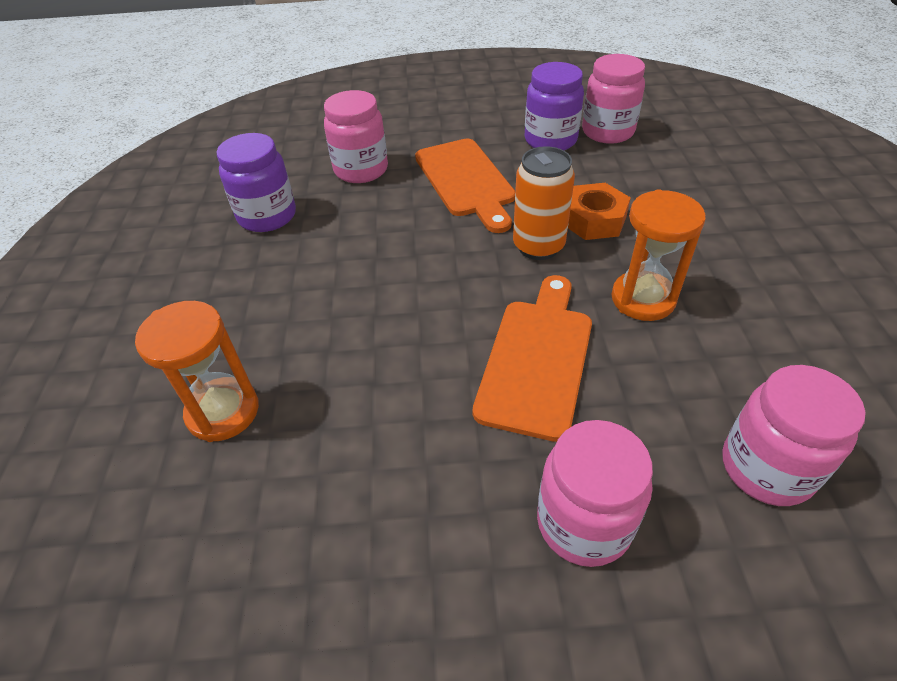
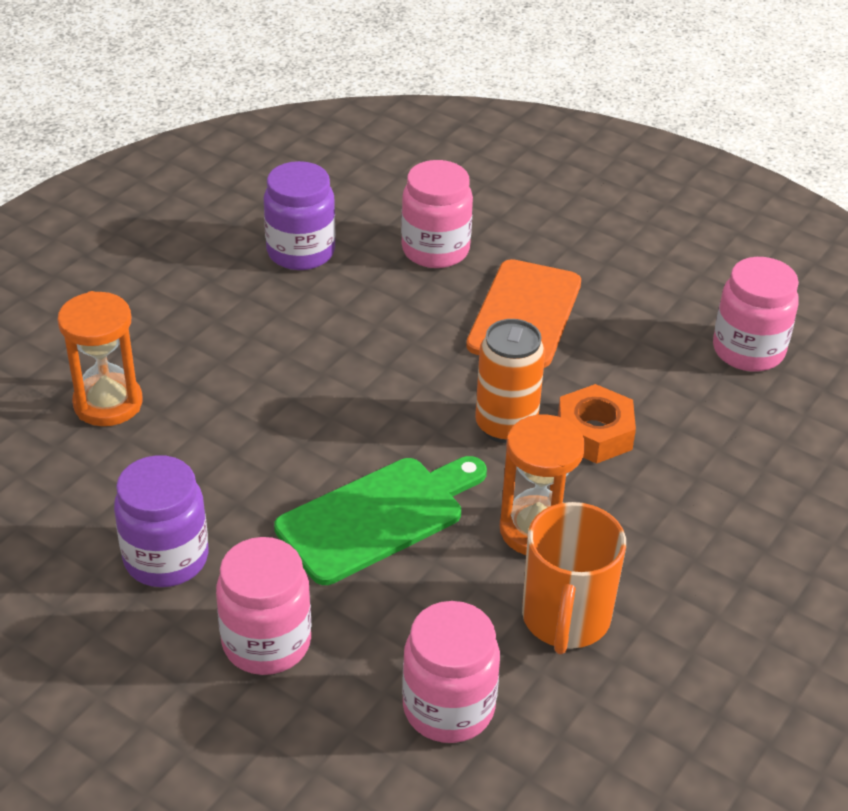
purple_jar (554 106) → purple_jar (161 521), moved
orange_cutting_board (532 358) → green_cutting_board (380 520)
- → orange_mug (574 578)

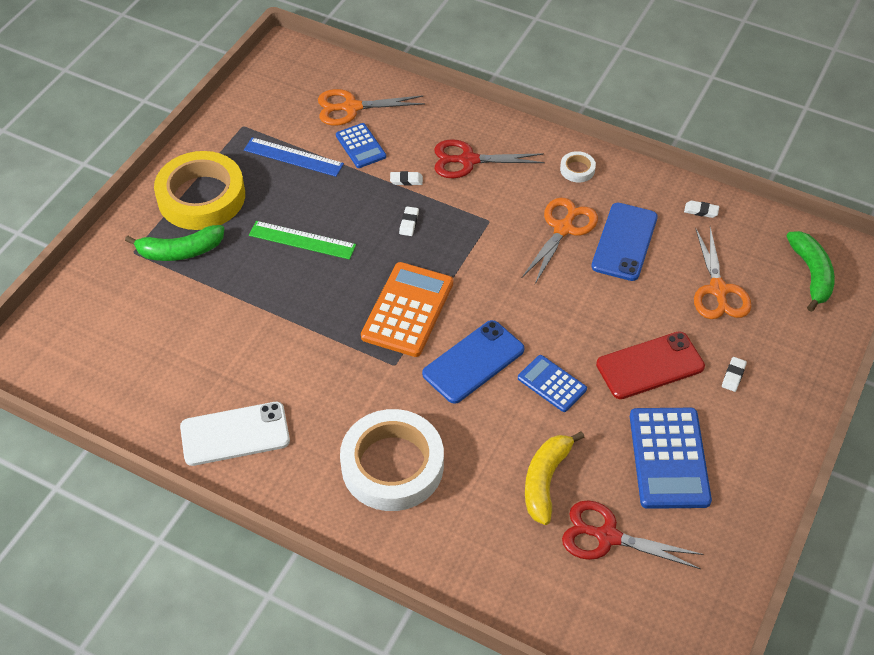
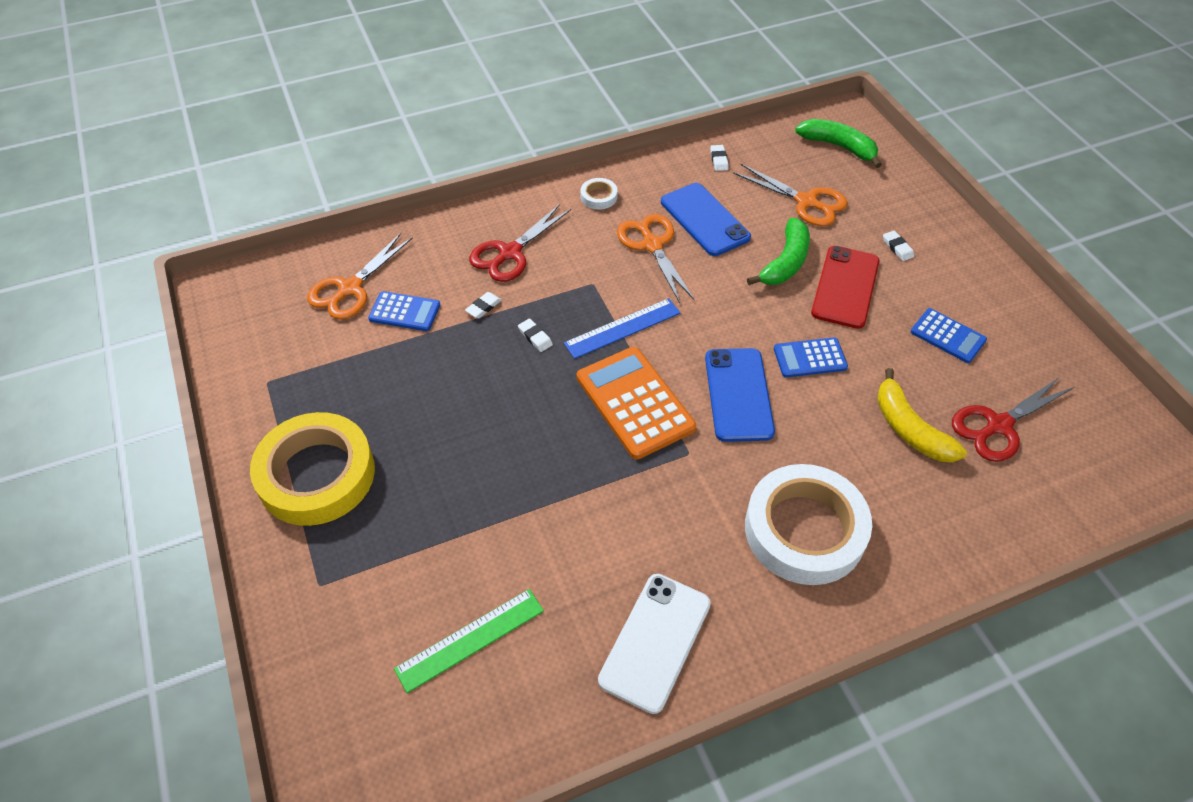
blue_ruler (294 157) → blue_ruler (622 328), moved
white_eraser (701 209) → white_eraser (719 158), 60 degrees counterclockwise
green_ruler (302 240) → green_ruler (469 641), moved
green_banana (174 243) → green_banana (778 251), moved
blue_calculator (671 458) → blue_calculator (949 335), x0.58

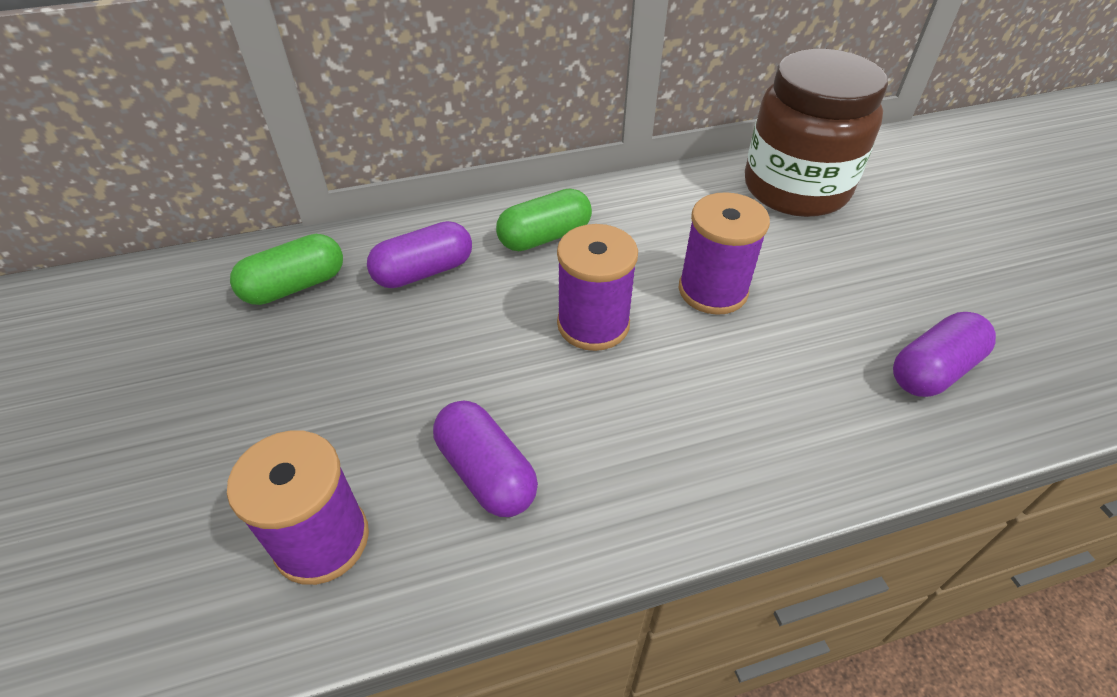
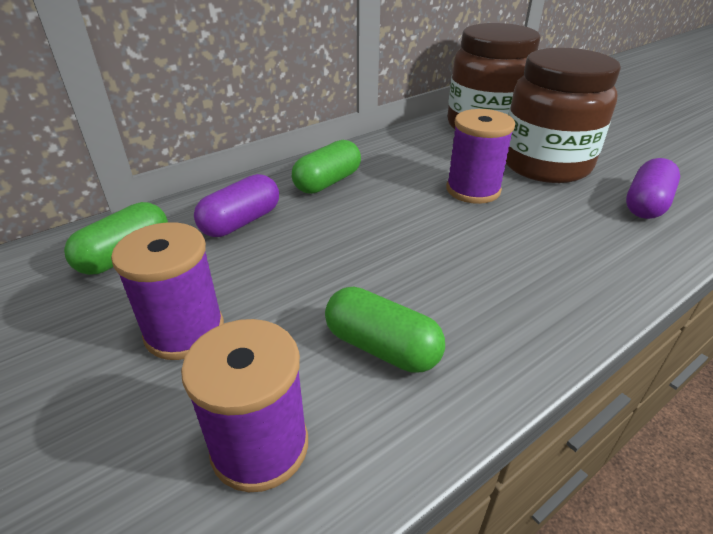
purple_spool (597 287) → purple_spool (167 291), moved
purple_capsule (485 459) → green_capsule (385 329)
- → brown_jar (563 115)

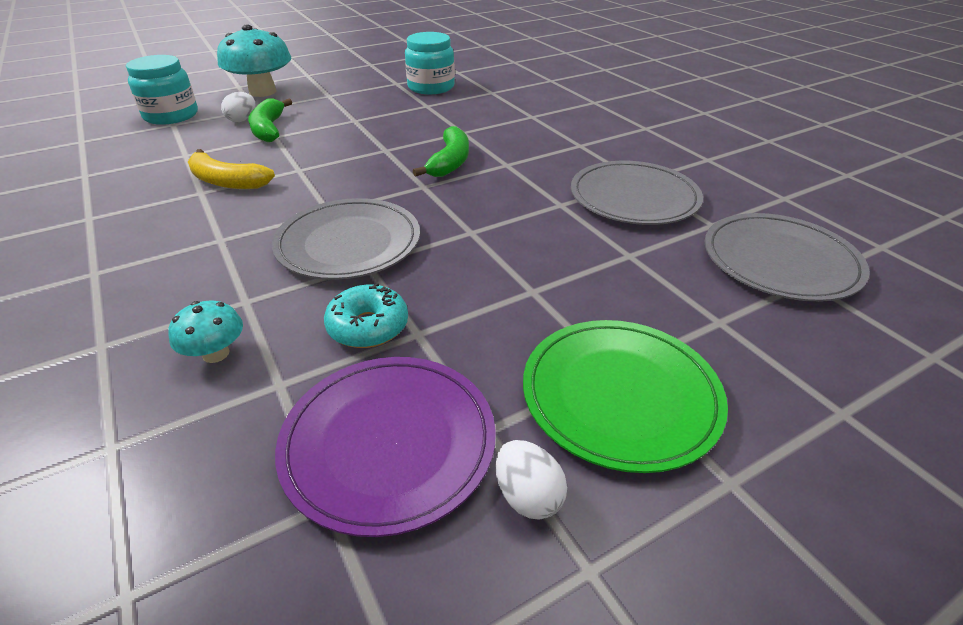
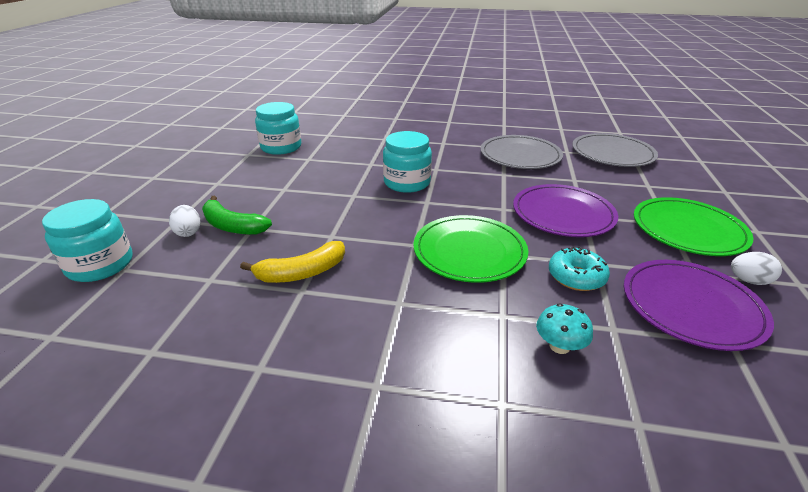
turquoise_mushroom (254 60) → -
green_banana (441 151) → turquoise_jar (407 162)
grey_plate (346 239) → green_plate (470 249)
- → purple_plate (565 210)

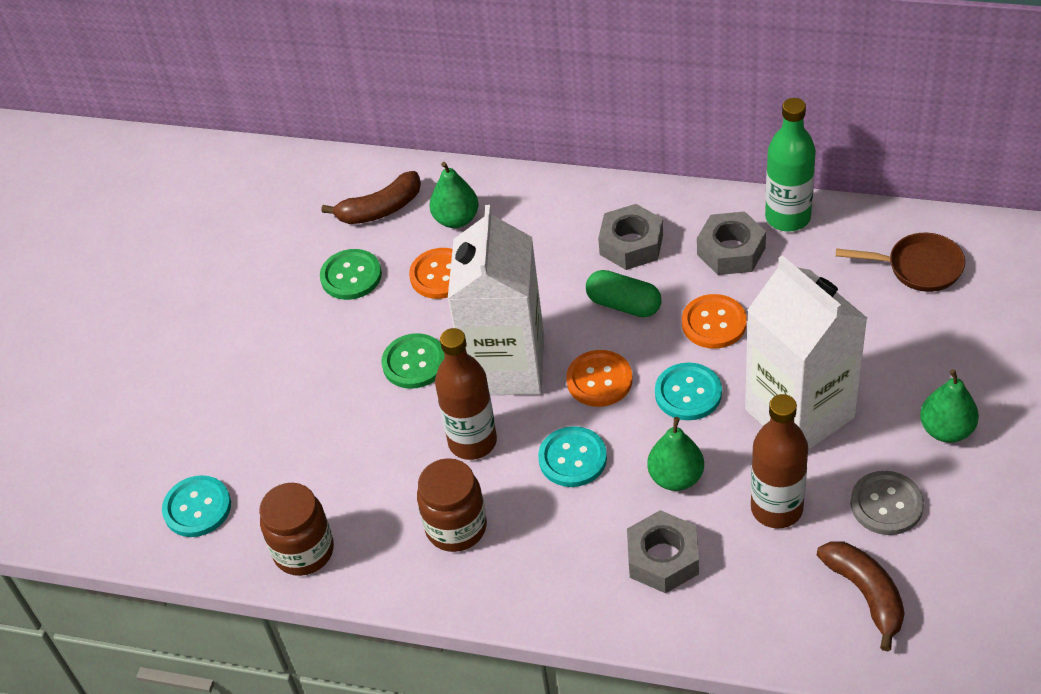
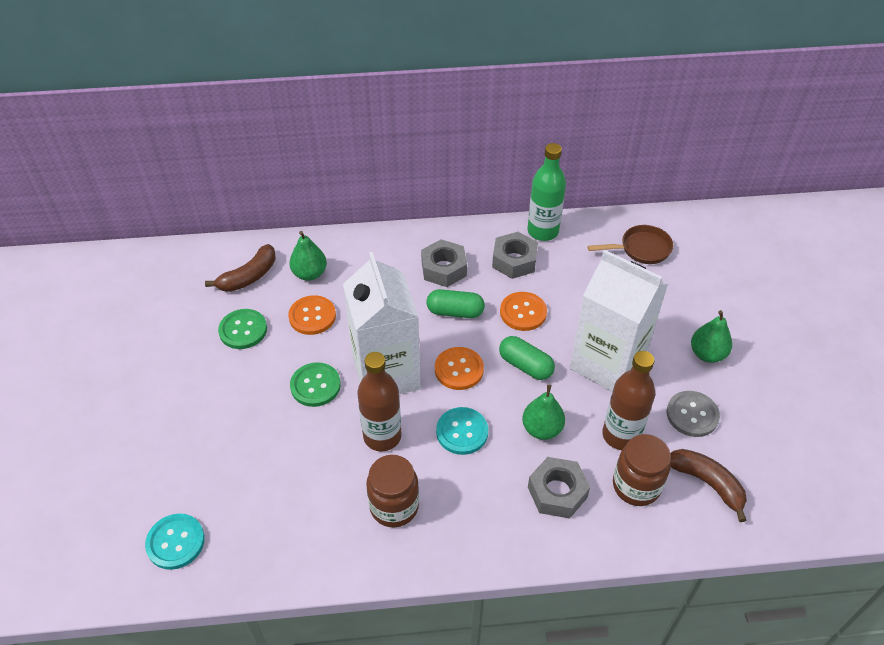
turquoise_button (688 391) → green_capsule (527 358)
brown_jar (296 529) → brown_jar (642 470), moved

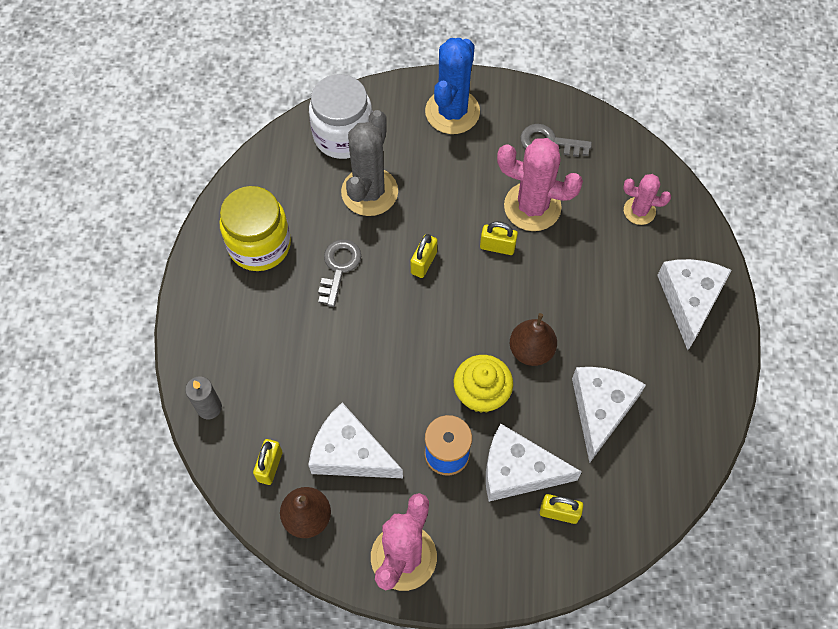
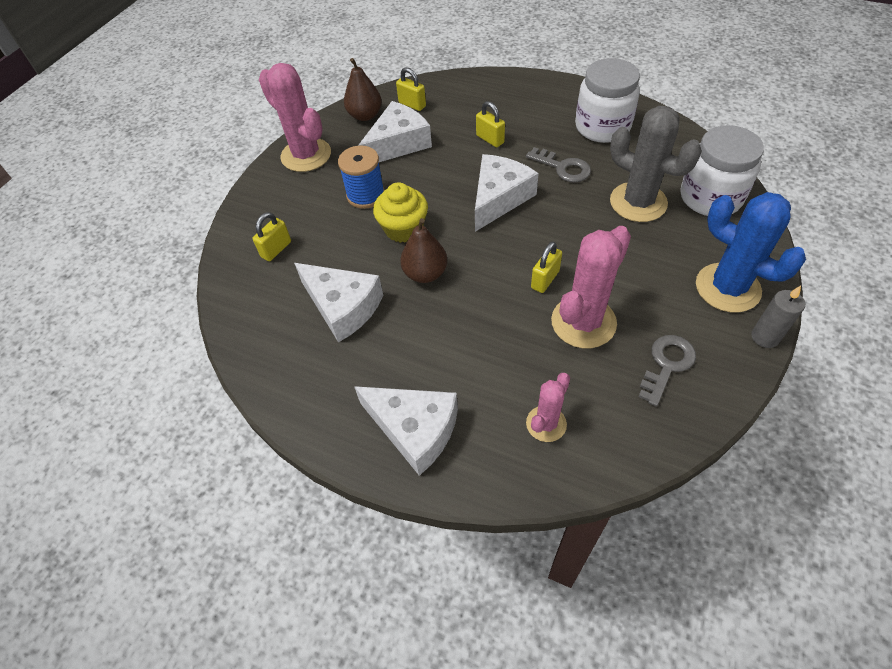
yellow_jar (255 228) → white_jar (607 100)
yellow_padlock (424 256) → yellow_padlock (490 124), moved
grey_candle (203 397) → grey_candle (778 317), moved
white_cheese (534 462) → white_cheese (507 193), moved

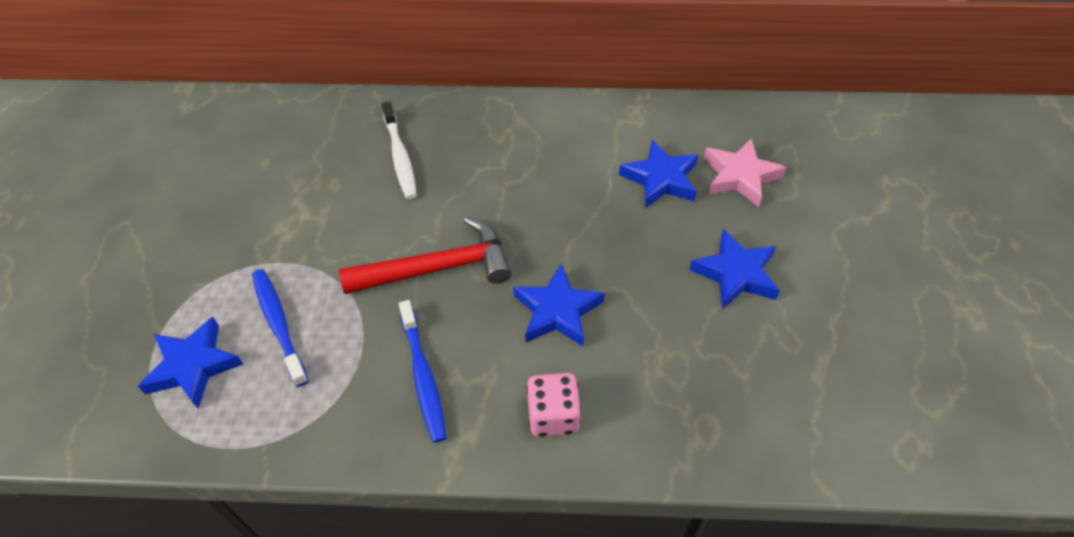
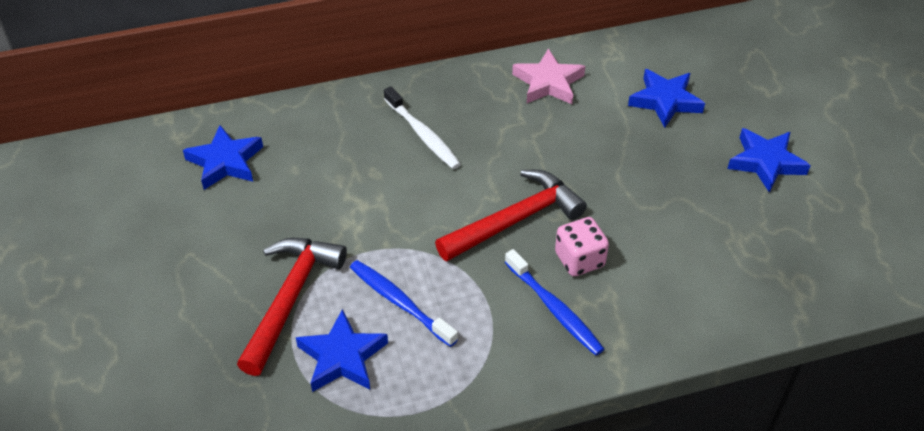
pink_star (745 172) → pink_star (548 76), moved
blue_star (559 305) → blue_star (223 157), moved
pink_dice (553 405) → pink_dice (582 246), moved
- → red_hammer (292 307)

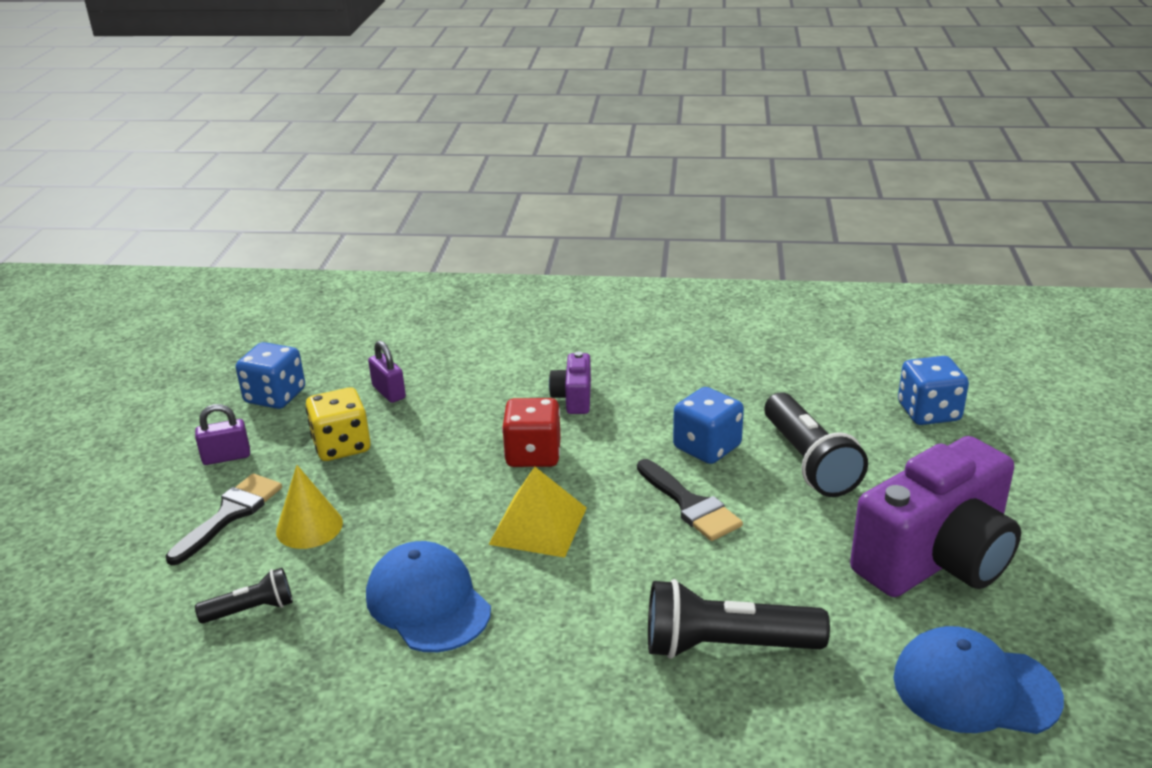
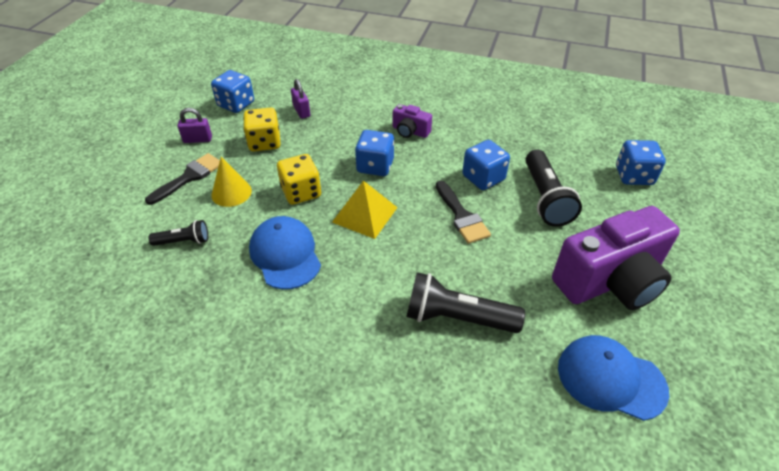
purple_camera (570 382) → purple_camera (412 121), 75 degrees counterclockwise
red_dice (531 432) → blue_dice (374 153)
- → yellow_dice (299 179)

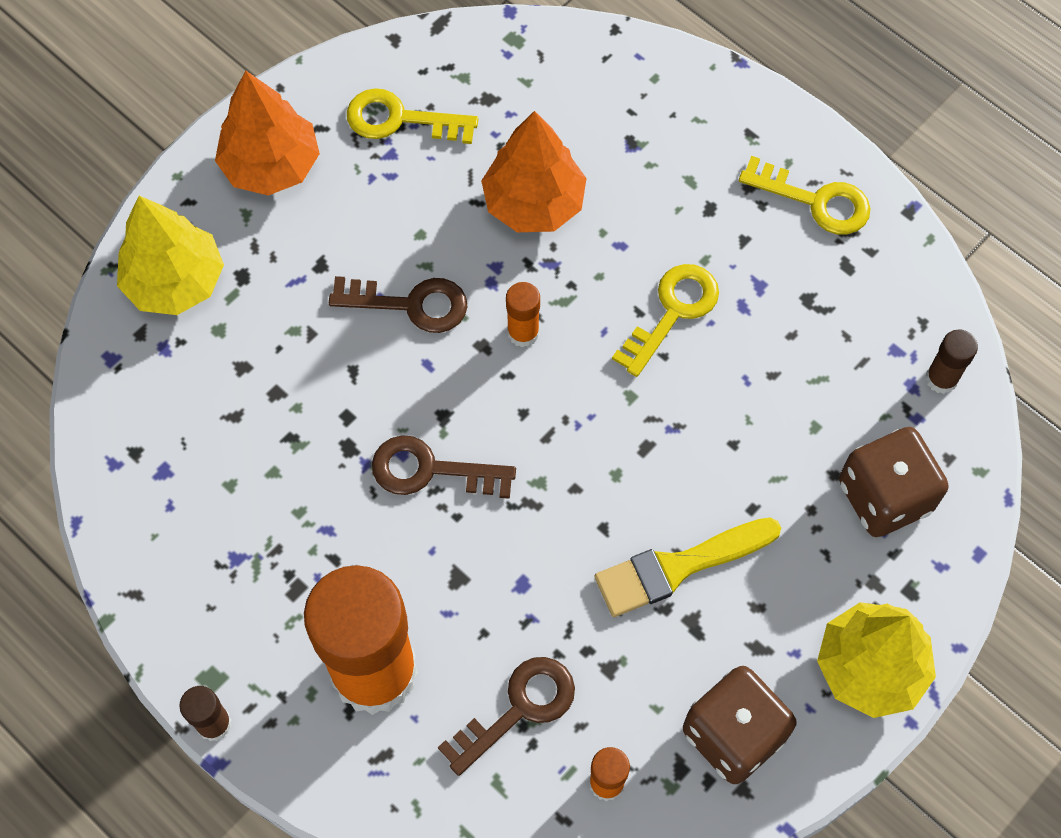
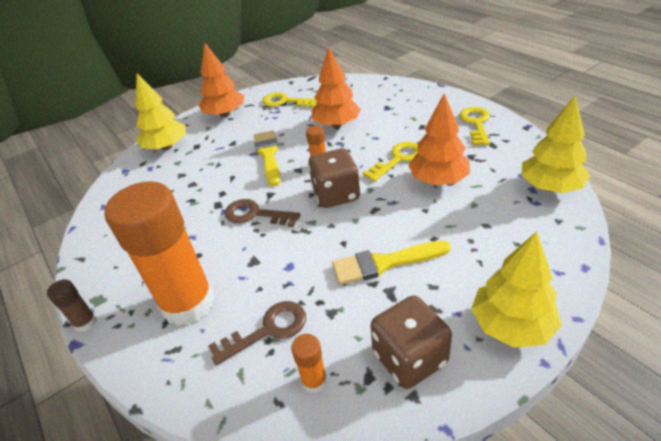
yellow_key (805 195) → yellow_key (475 126), 120 degrees counterclockwise
brown_key (398 304) → yellow_brush (267 158)
brown_glue_stick (951 361) → yellow_tree (555 144)
brown_dice (894 482) → brown_dice (334 178), moved
- → orange_tree (439 139)

